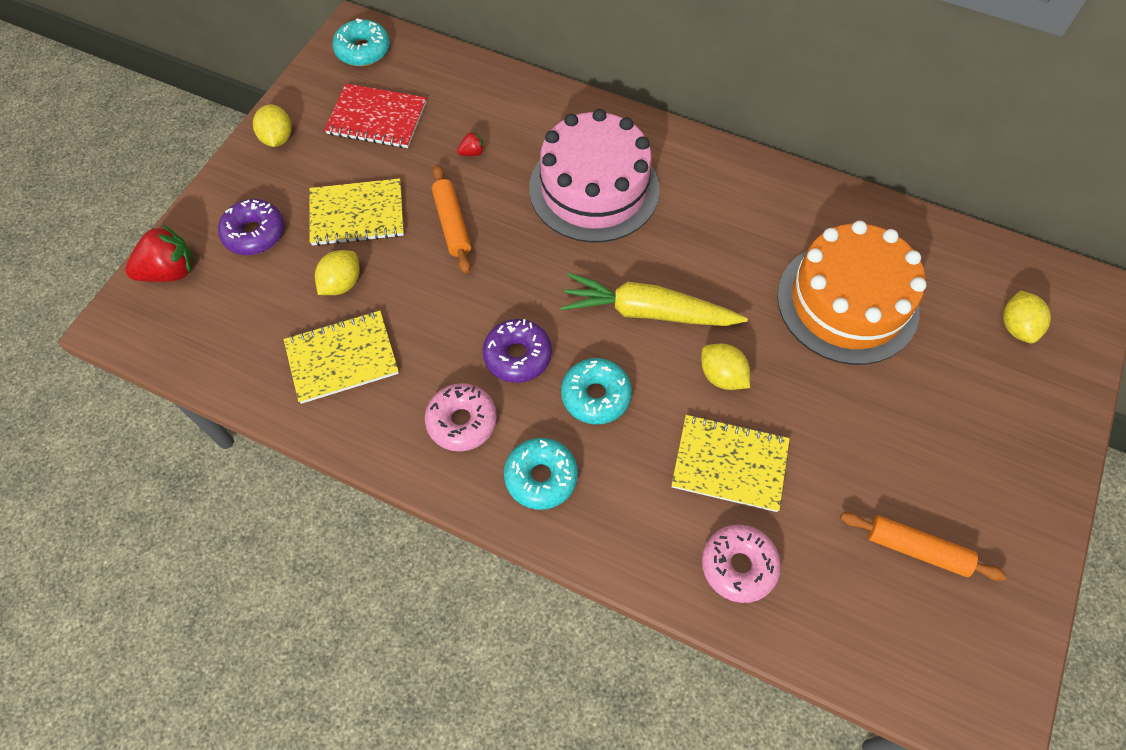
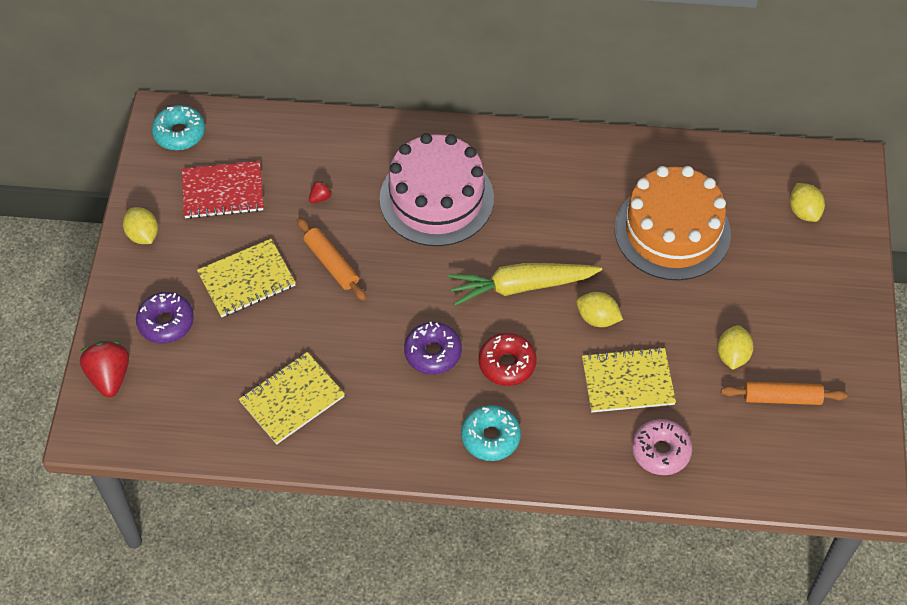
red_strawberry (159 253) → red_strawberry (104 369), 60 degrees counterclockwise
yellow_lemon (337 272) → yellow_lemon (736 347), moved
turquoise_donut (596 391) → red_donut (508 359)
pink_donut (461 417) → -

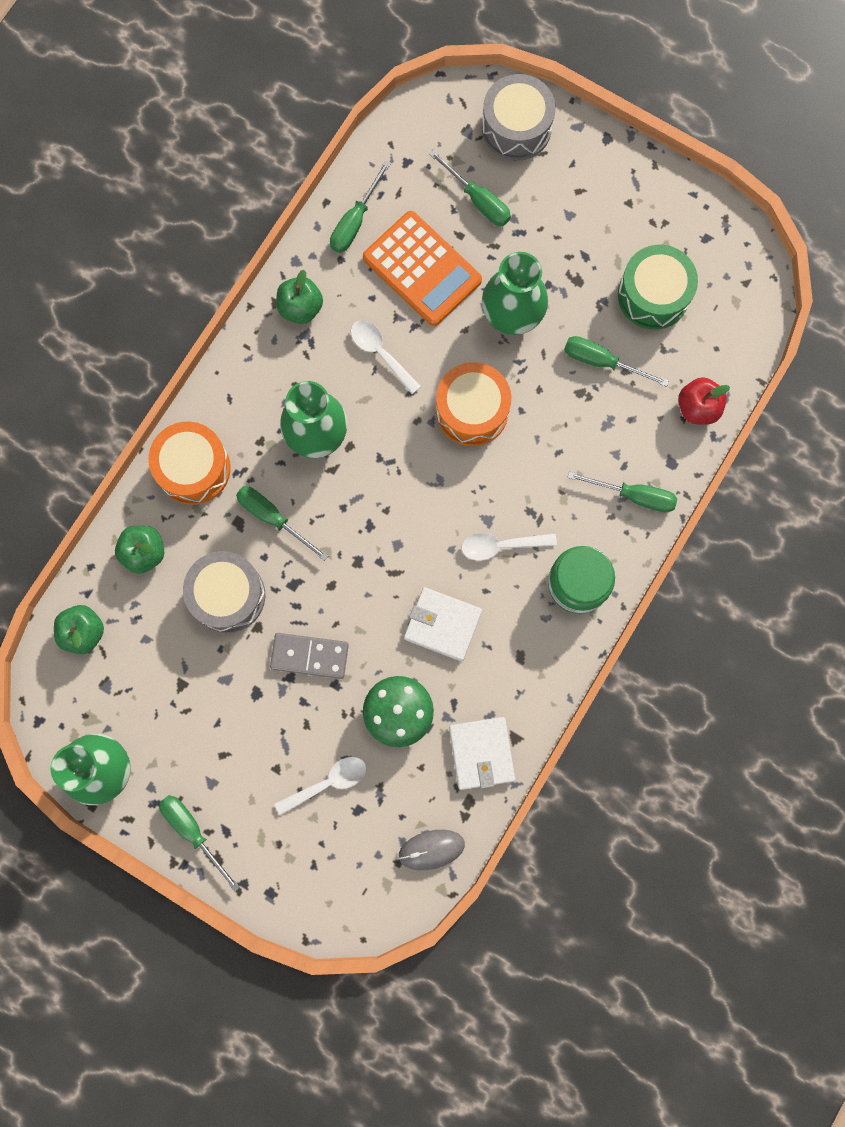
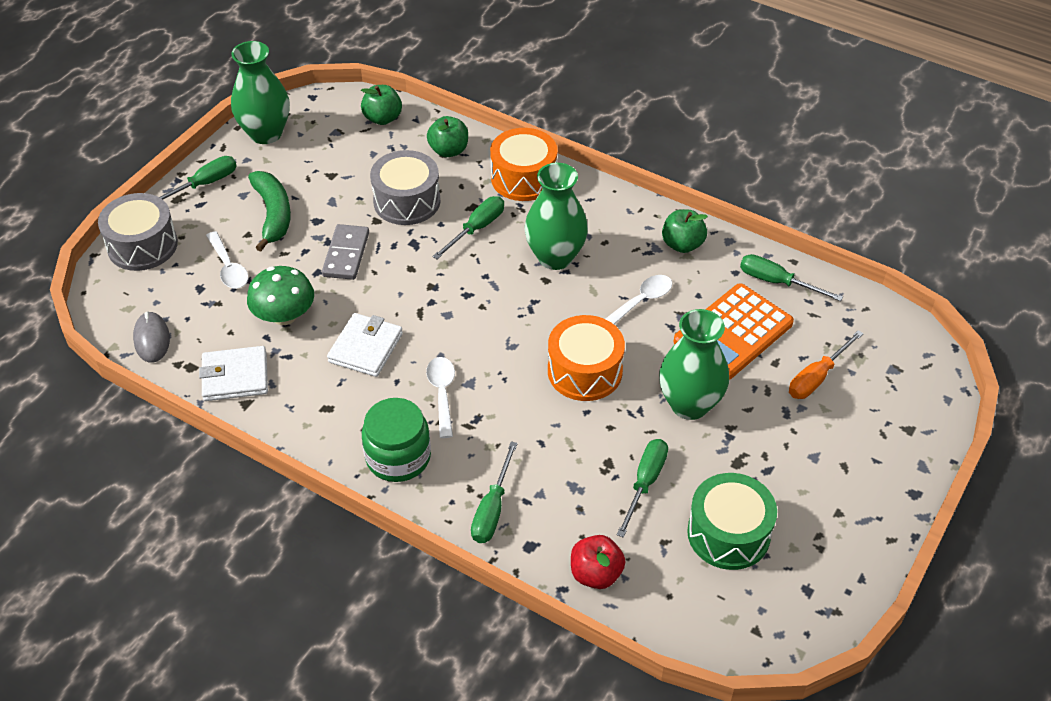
grey_drum (519 117) → grey_drum (138 232), moved
green_screwdriver (470 188) → orange_screwdriver (826 364)
- → green_banana (269 211)

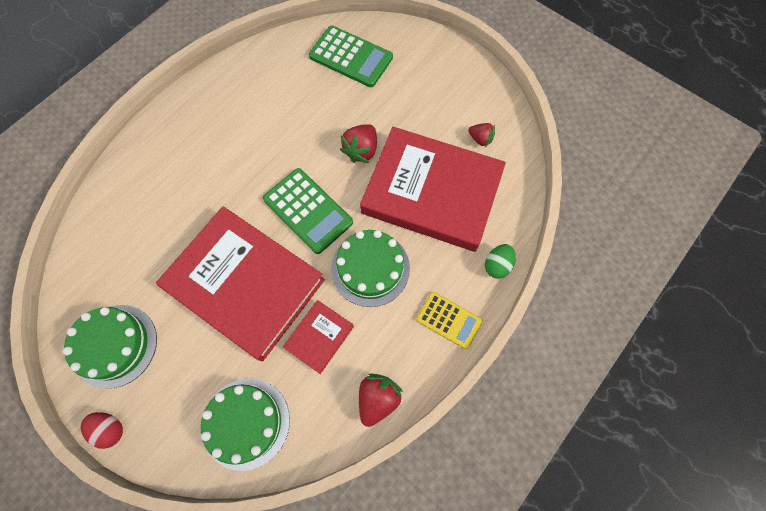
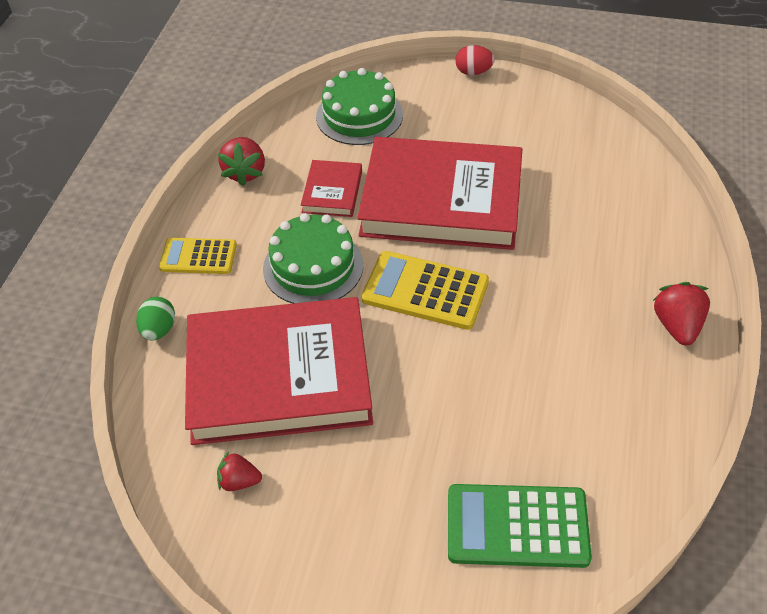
red_strawberry (358 143) → red_strawberry (681 313), moved
green_calculator (308 211) → yellow_calculator (425 290)
green_cake (110 347) → -

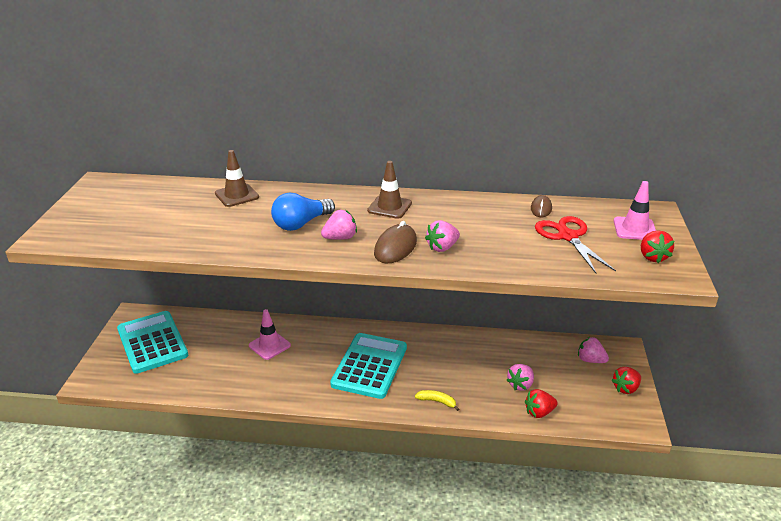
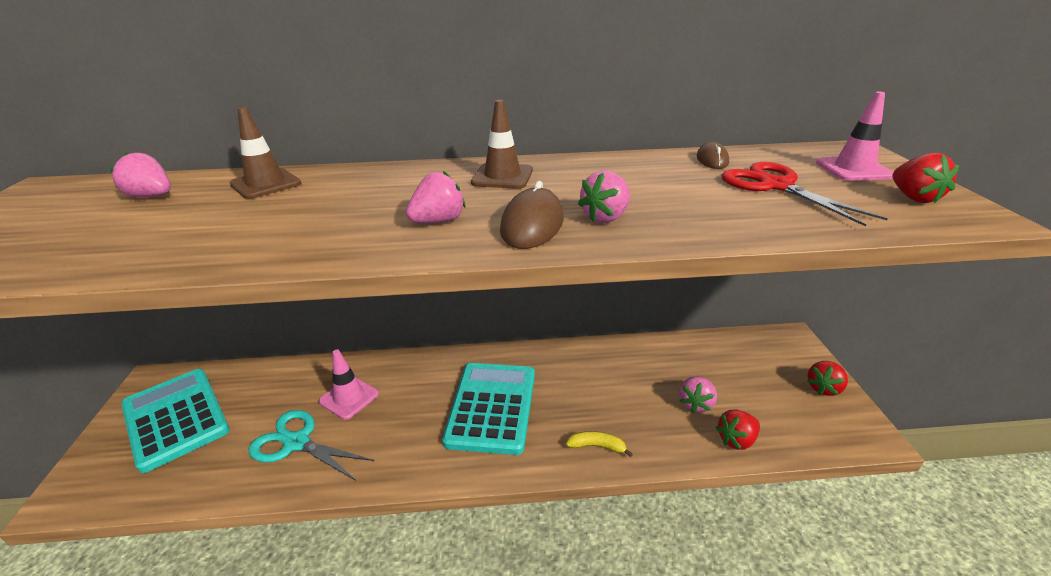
blue_light_bulb (303 212) → -
pink_strawberry (593 350) → pink_strawberry (140 175), moved
- → turquoise_scissors (311 445)

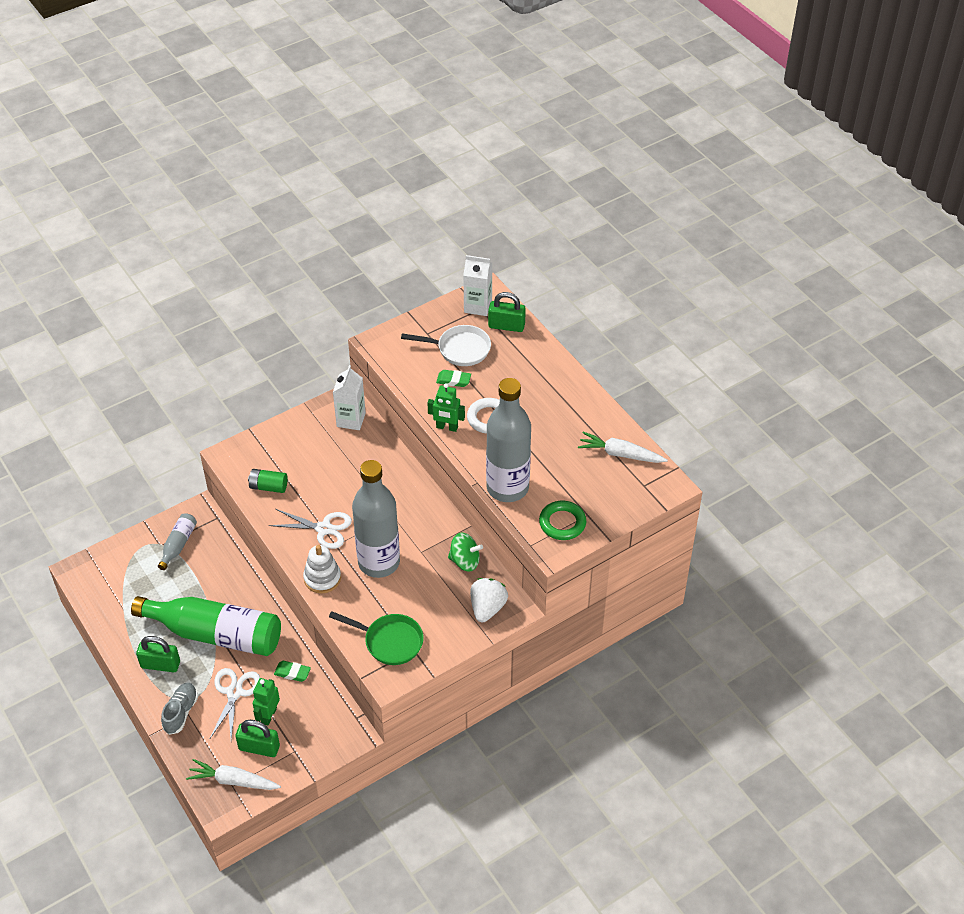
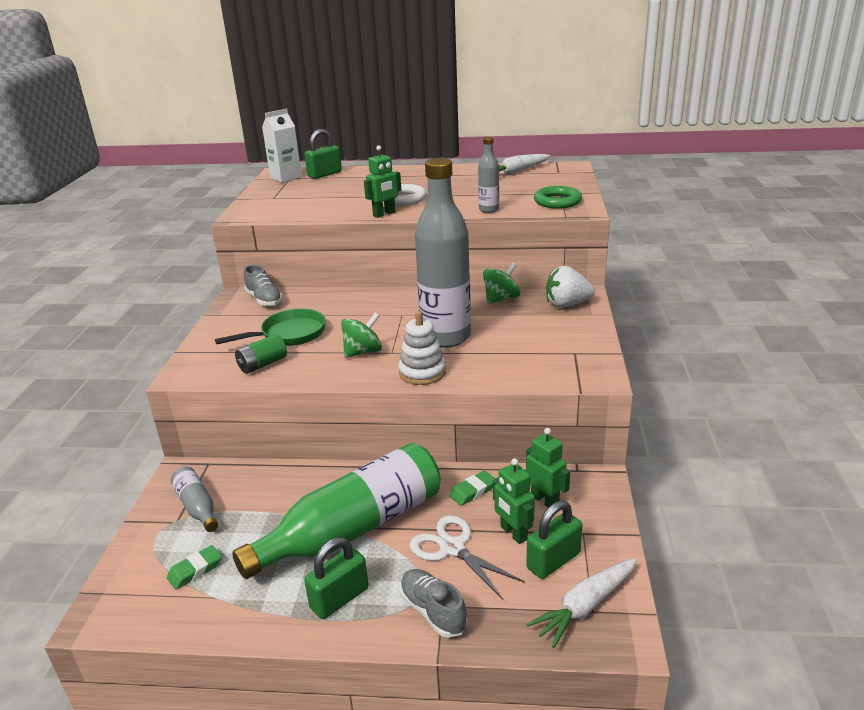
white_pan (446 345) → -
white_carton (349 397) → grey_shoe (263 285)
green_eraser (453 378) → green_eraser (194 567), moved
grey_bottle (508 440) → grey_bottle (488 175), x0.45
white_scissors (310 529) → green_spinning_top (361 335)
white_strawberry (489 600) → white_strawberry (570 287), 60 degrees counterclockwise
green_pan (376 638) → green_pan (270 327), moved
- → green_robot (548 468)

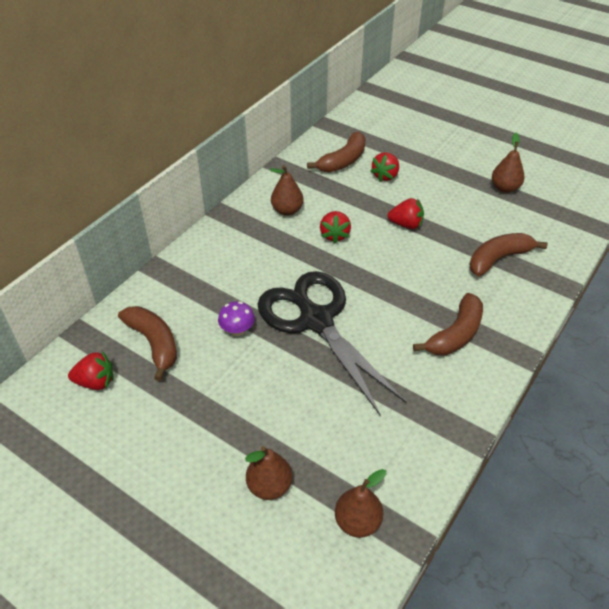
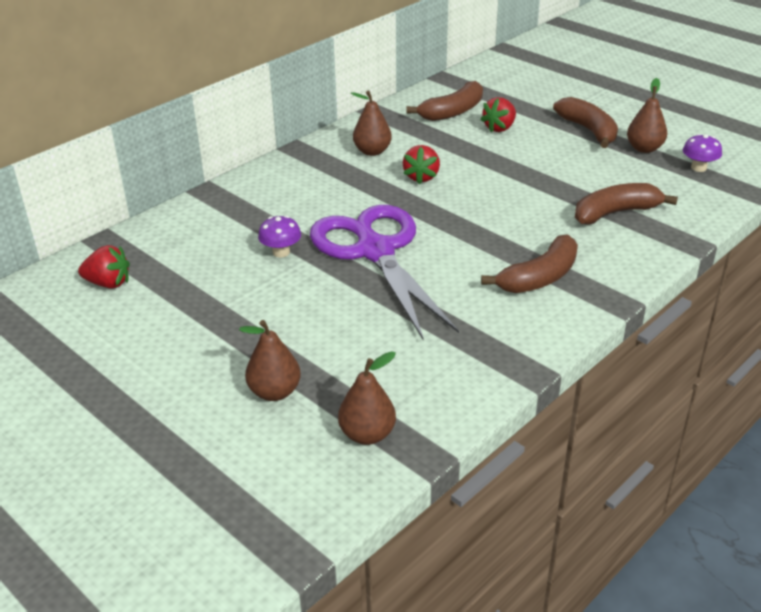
red_strawberry (405 213) → -
black_scissors (331 343) → purple_scissors (384 272)
brown_banana (147 343) → brown_banana (585 122), moved
- → purple_mushroom (702 153)

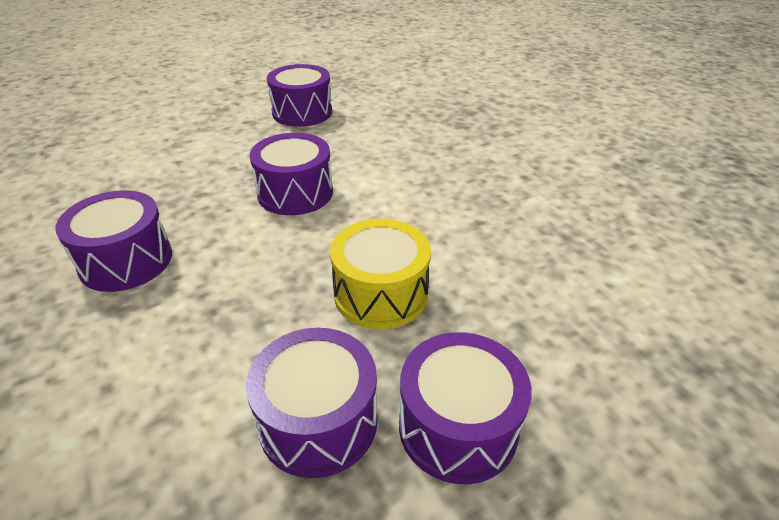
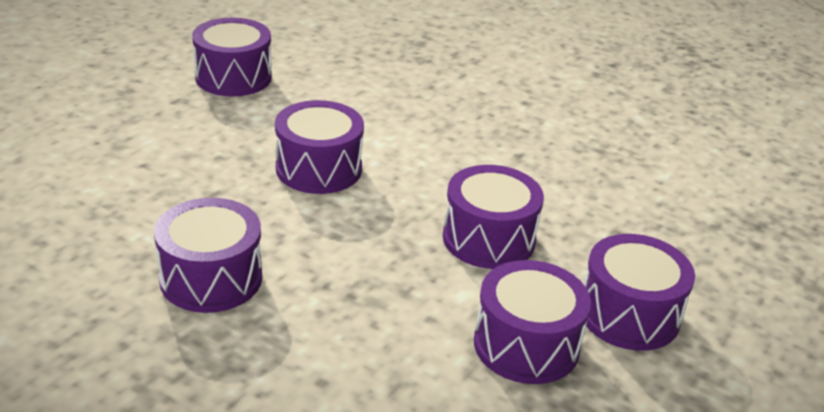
yellow_drum (380 274) → purple_drum (493 217)

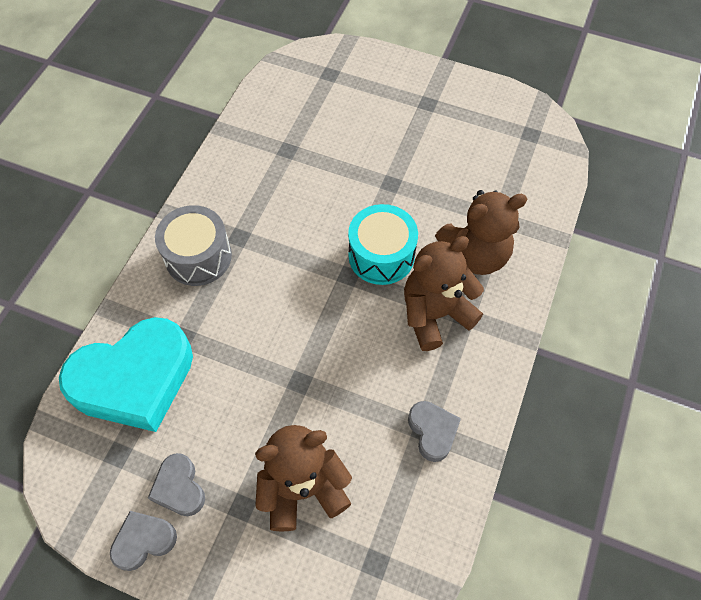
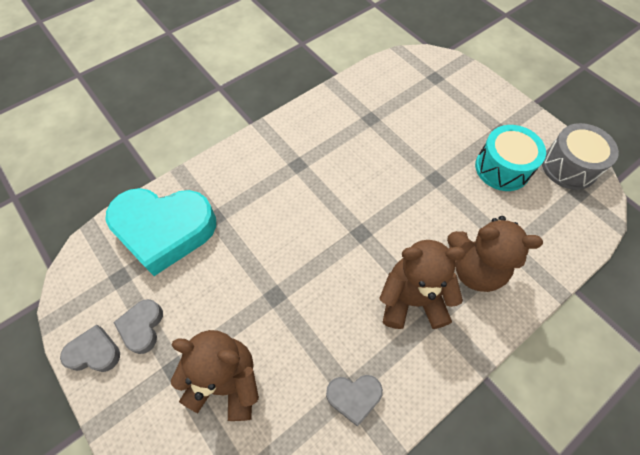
turquoise_drum (383 244) → turquoise_drum (510 158), moved
grey_drum (193 245) → grey_drum (580 156), moved
grey_heart (434 431) → grey_heart (354 400), 75 degrees clockwise

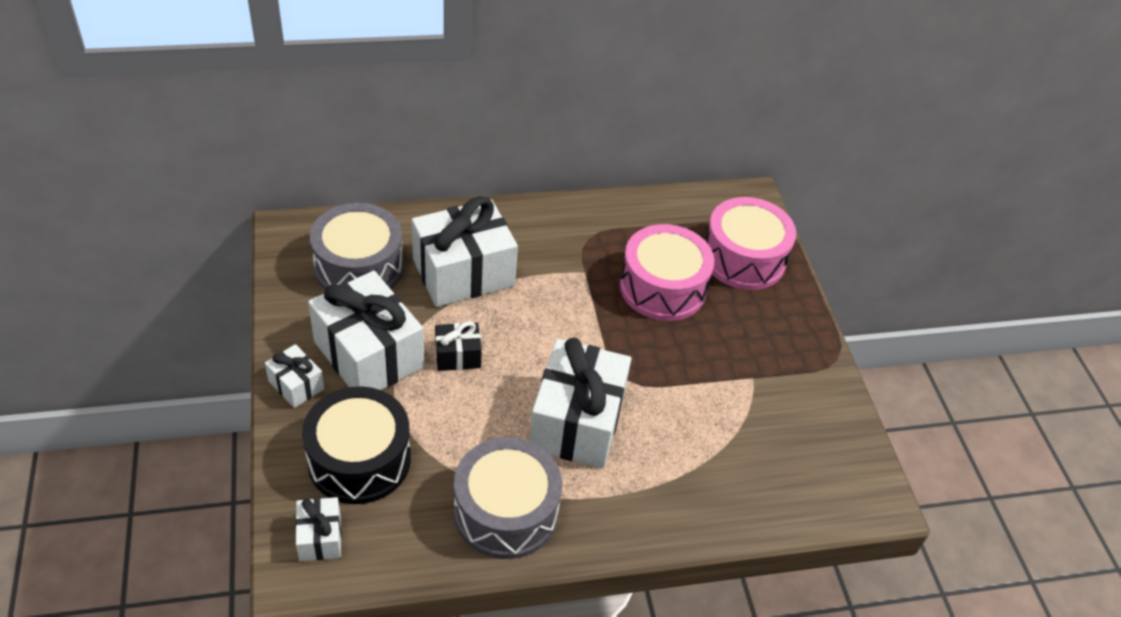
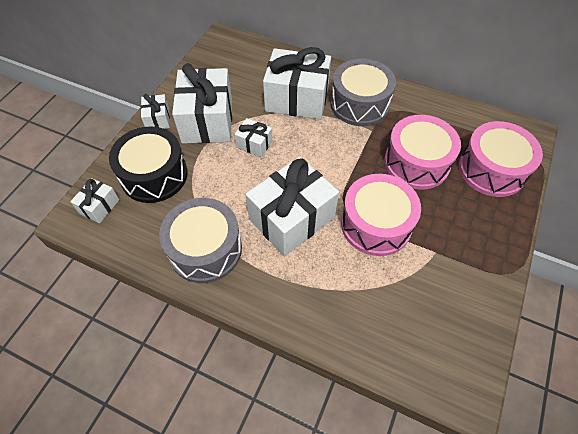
grey_drum (357 246) → grey_drum (363 92), moved
black_gift (458 346) → white_gift (253 138)
- → pink_drum (381 215)

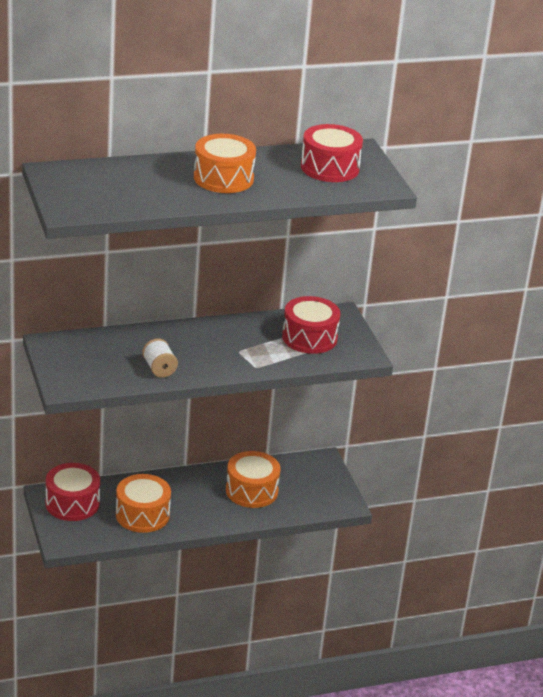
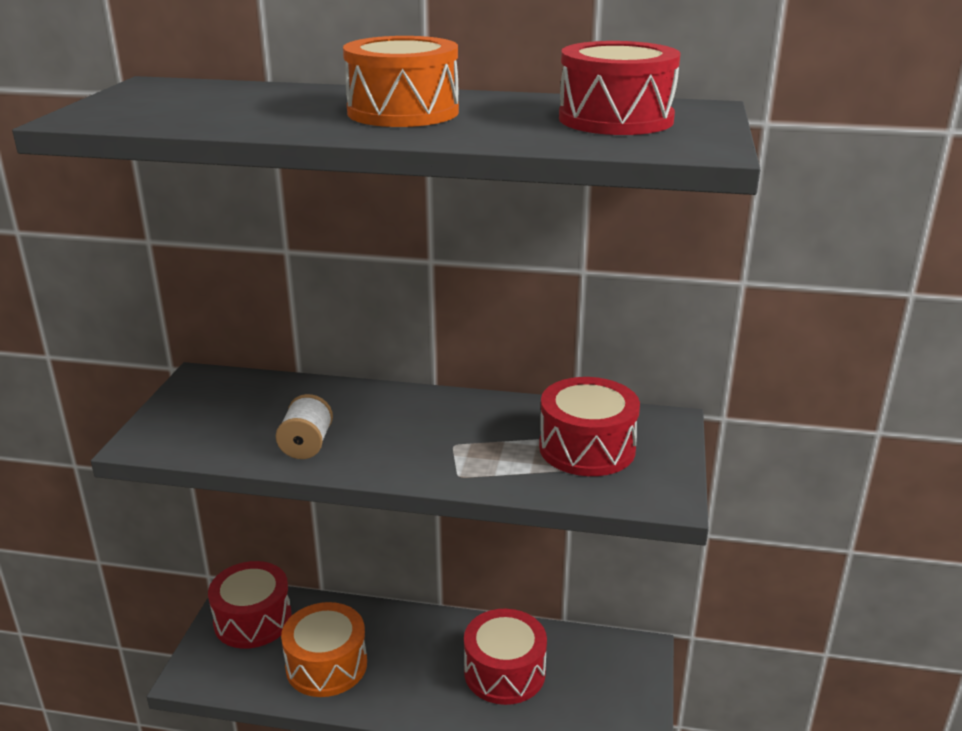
orange_drum (253 479) → red_drum (505 657)

